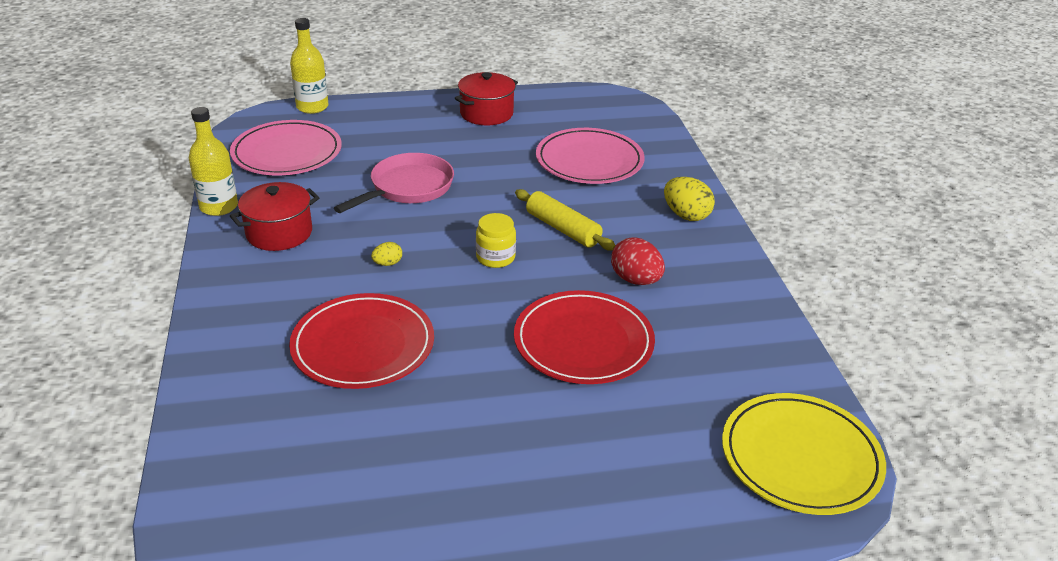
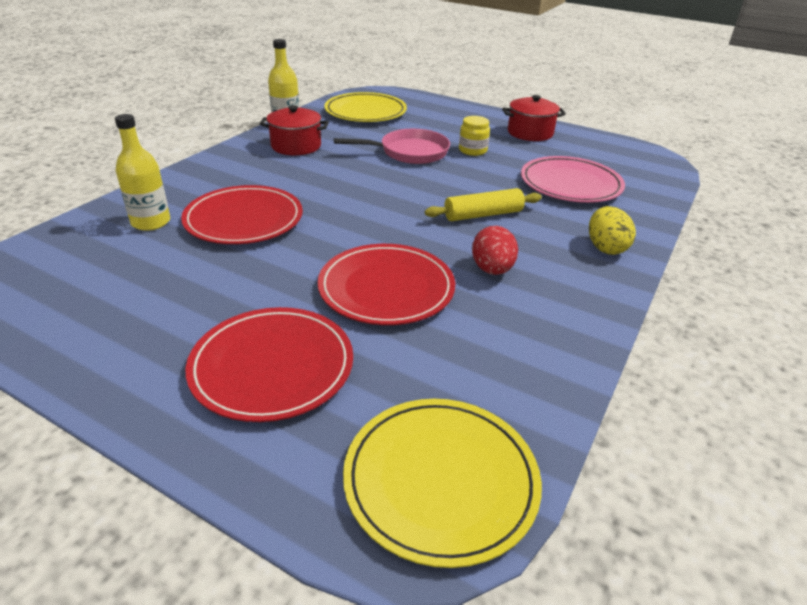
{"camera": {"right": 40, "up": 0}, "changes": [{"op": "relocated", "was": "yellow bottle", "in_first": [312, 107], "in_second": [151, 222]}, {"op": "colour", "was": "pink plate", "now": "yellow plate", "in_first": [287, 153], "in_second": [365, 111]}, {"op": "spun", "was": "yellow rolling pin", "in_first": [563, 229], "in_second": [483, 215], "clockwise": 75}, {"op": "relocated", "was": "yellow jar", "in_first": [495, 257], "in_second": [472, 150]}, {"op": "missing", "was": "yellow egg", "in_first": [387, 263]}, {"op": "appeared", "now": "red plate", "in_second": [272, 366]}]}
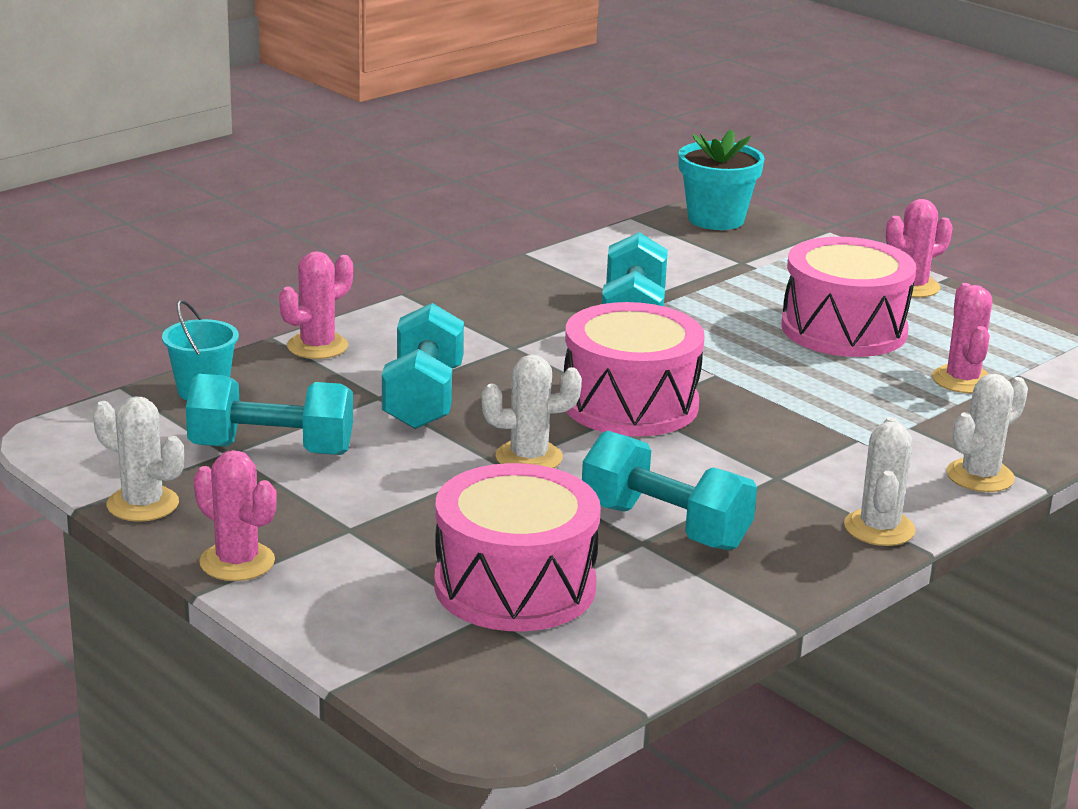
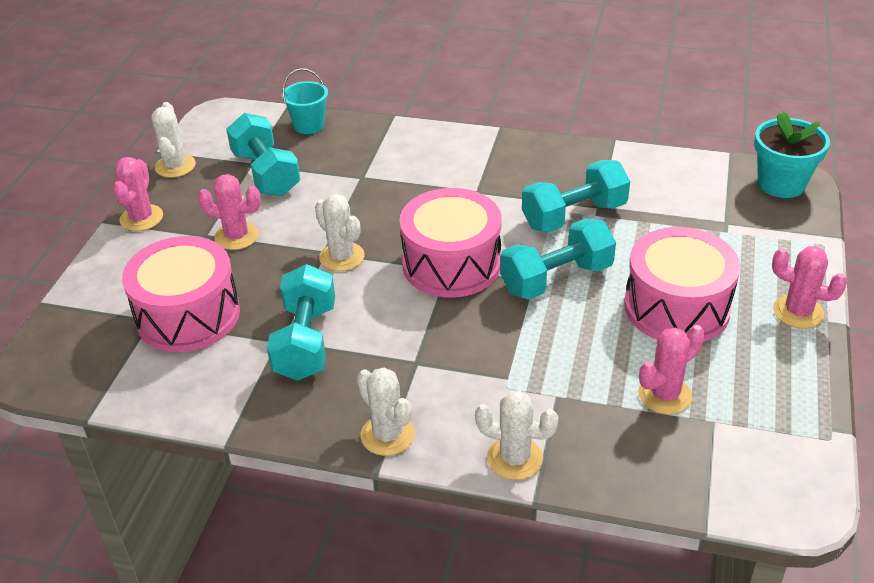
{"camera": {"right": 60, "up": 15}, "changes": [{"op": "relocated", "was": "pink cactus", "in_first": [317, 346], "in_second": [236, 236]}, {"op": "relocated", "was": "turquoise dumbbell", "in_first": [423, 398], "in_second": [556, 279]}, {"op": "spun", "was": "white cactus", "in_first": [879, 528], "in_second": [387, 435], "clockwise": 75}]}
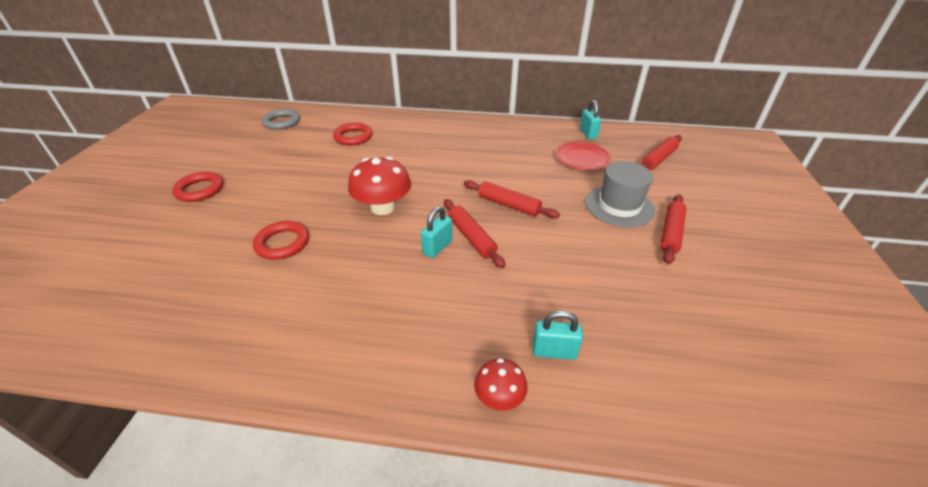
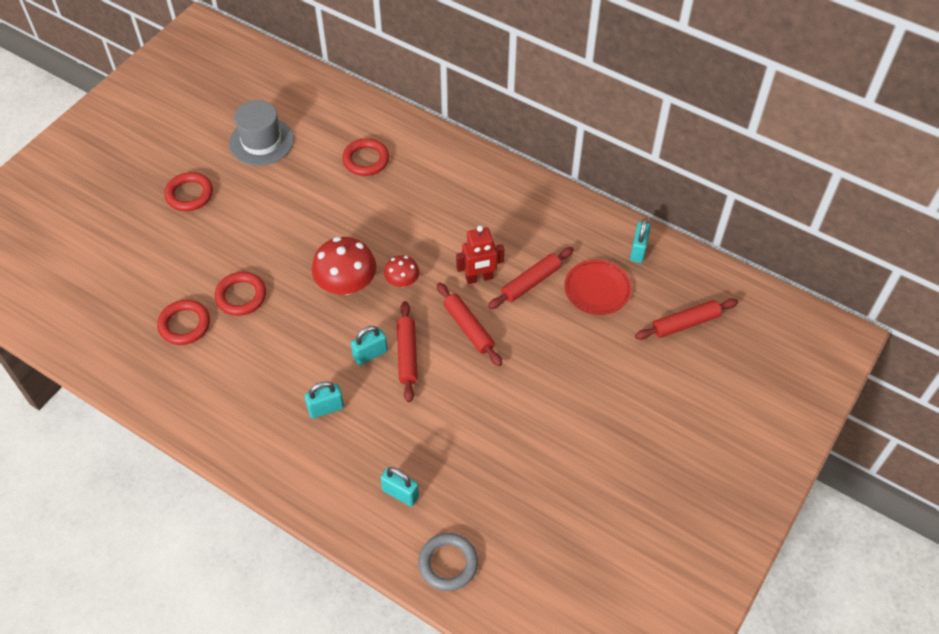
{"camera": {"right": 25, "up": 15}, "changes": [{"op": "relocated", "was": "grey ring", "in_first": [282, 122], "in_second": [448, 563]}, {"op": "relocated", "was": "grey hat", "in_first": [619, 206], "in_second": [261, 141]}, {"op": "relocated", "was": "red rolling pin", "in_first": [671, 233], "in_second": [531, 282]}, {"op": "relocated", "was": "red mushroom", "in_first": [499, 397], "in_second": [402, 281]}, {"op": "appeared", "now": "red robot", "in_second": [479, 278]}, {"op": "appeared", "now": "red ring", "in_second": [184, 324]}, {"op": "appeared", "now": "turquoise padlock", "in_second": [326, 408]}]}
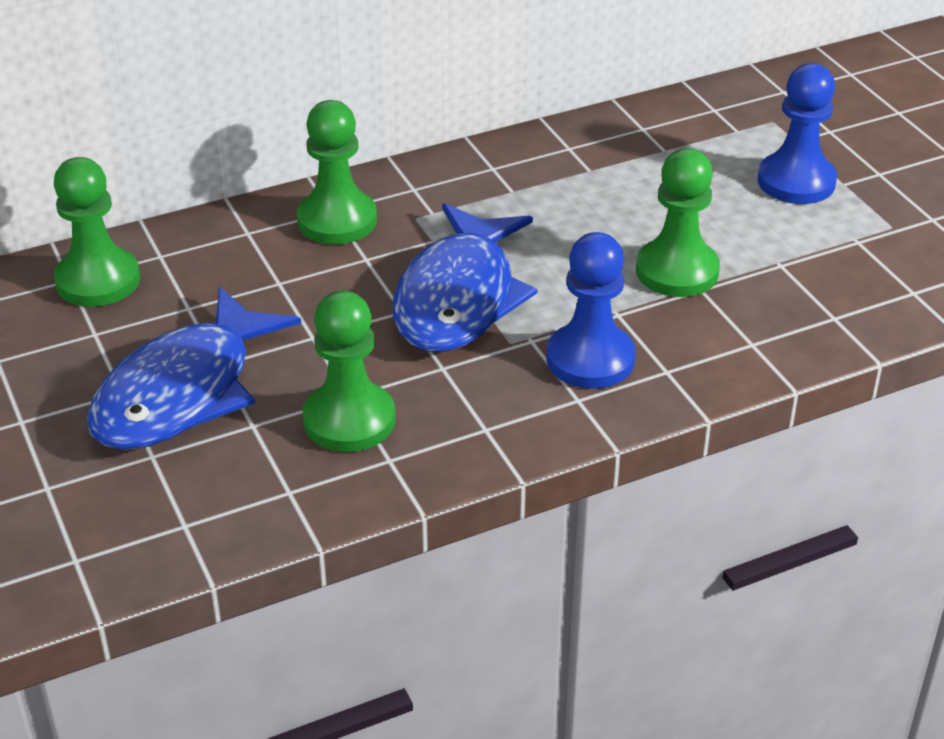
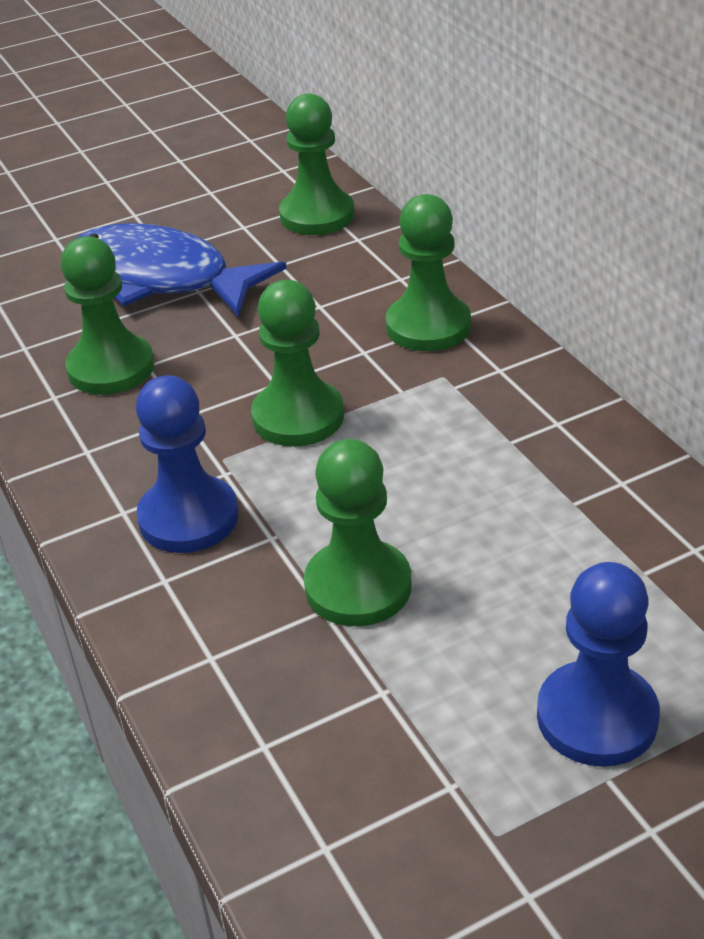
{"camera": {"right": 90, "up": 0}, "changes": [{"op": "exchanged", "was": "blue fish", "now": "green pawn", "in_first": [458, 297], "in_second": [298, 417]}]}
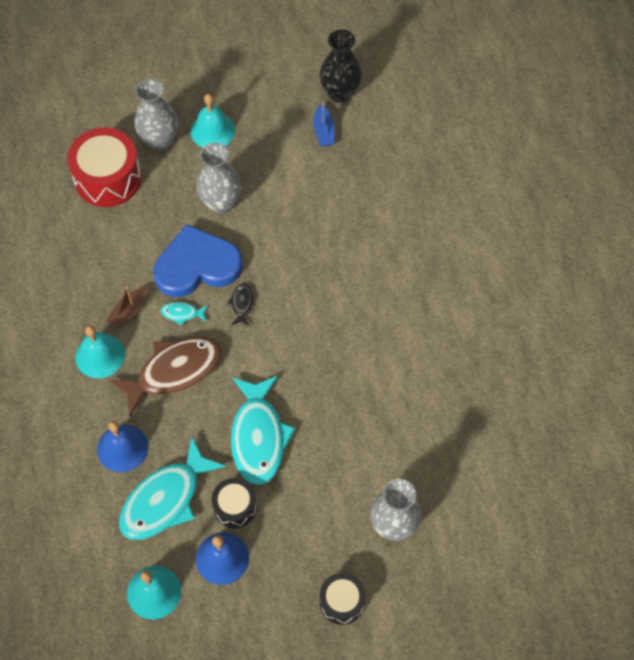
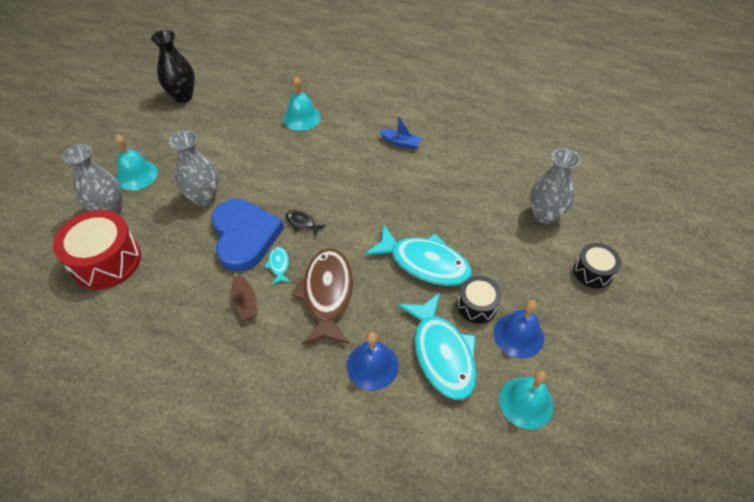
{"camera": {"right": -60, "up": -10}, "changes": [{"op": "relocated", "was": "blue boat", "in_first": [323, 131], "in_second": [400, 142]}, {"op": "spun", "was": "blue heart", "in_first": [197, 266], "in_second": [244, 236], "clockwise": 150}, {"op": "spun", "was": "turquoise fish", "in_first": [182, 313], "in_second": [279, 265], "clockwise": 135}, {"op": "relocated", "was": "turquoise bell", "in_first": [100, 355], "in_second": [301, 118]}]}
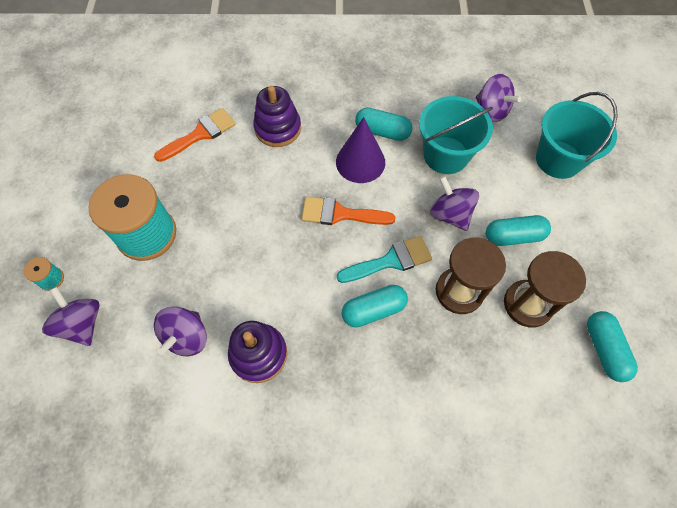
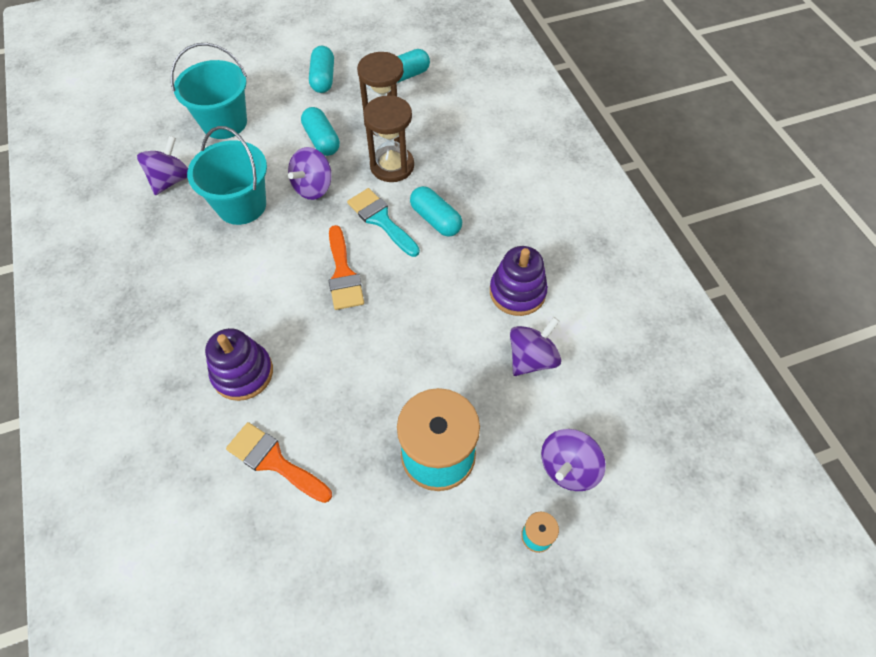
{"camera": {"right": -110, "up": -5}, "changes": [{"op": "relocated", "was": "turquoise capsule", "in_first": [382, 131], "in_second": [323, 78]}, {"op": "missing", "was": "purple cone", "in_first": [360, 162]}, {"op": "spun", "was": "purple spinning top", "in_first": [187, 337], "in_second": [531, 358], "clockwise": -45}]}
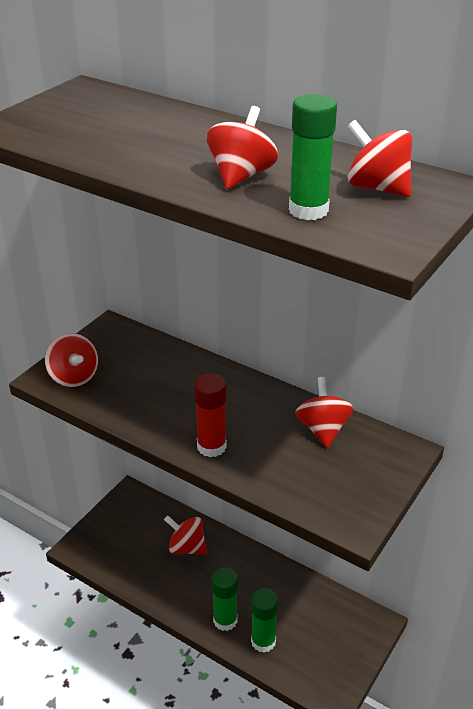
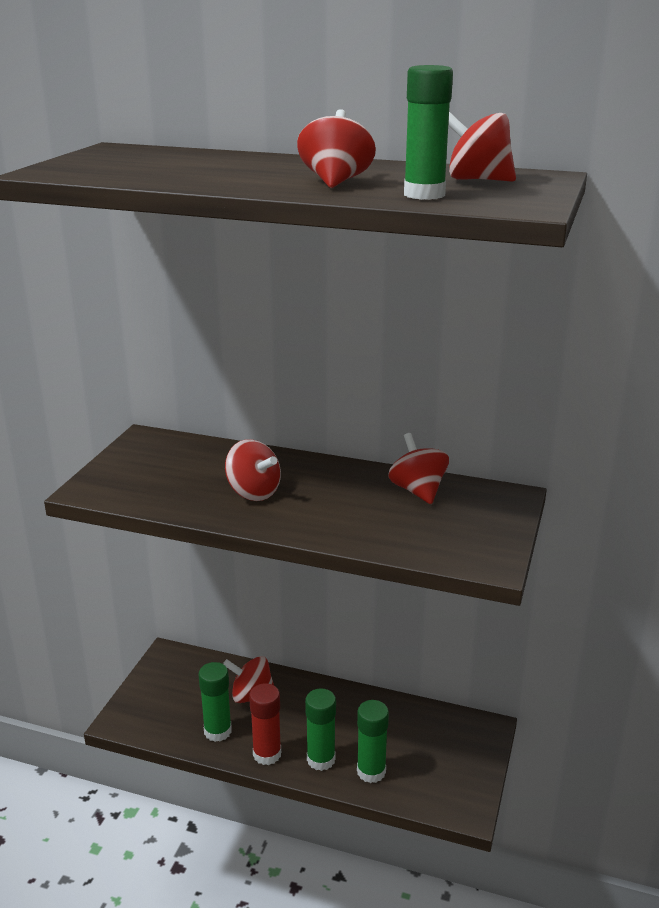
{"camera": {"right": -15, "up": -10}, "changes": [{"op": "relocated", "was": "red spinning top", "in_first": [74, 377], "in_second": [253, 492]}, {"op": "relocated", "was": "red glue stick", "in_first": [211, 446], "in_second": [267, 754]}, {"op": "appeared", "now": "green glue stick", "in_second": [217, 731]}]}
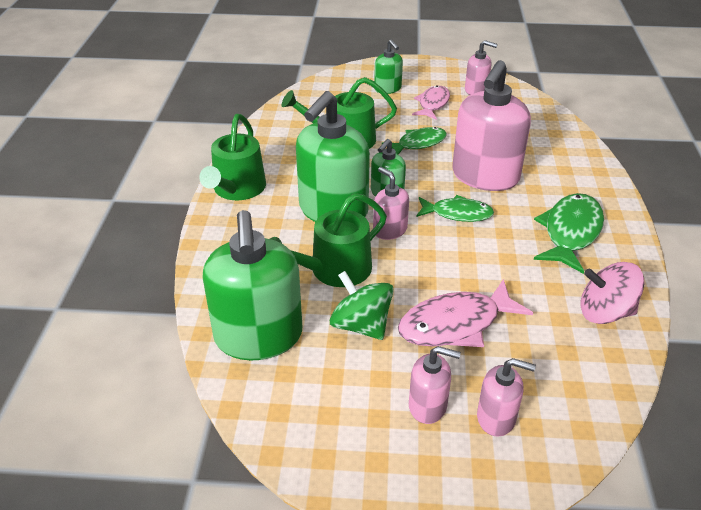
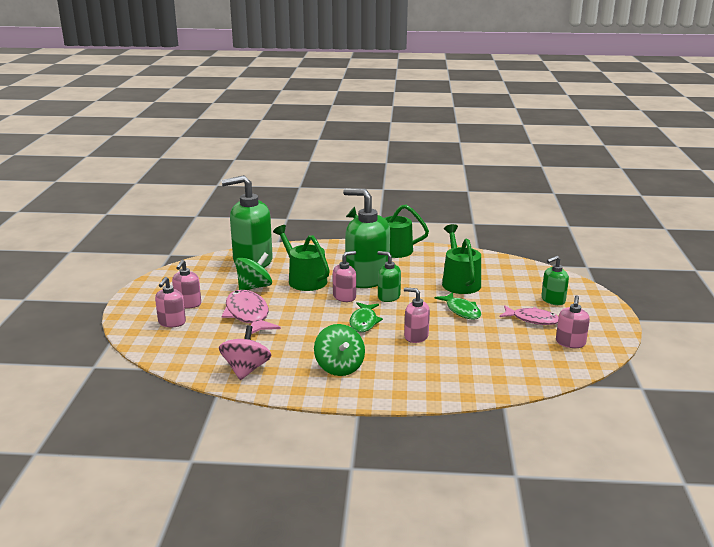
{"camera": {"right": 90, "up": -15}, "changes": [{"op": "size", "was": "pink soap dispenser", "in_first": [485, 176], "in_second": [416, 336], "ratio": 0.5}, {"op": "exchanged", "was": "green fish", "now": "green spinning top", "in_first": [570, 232], "in_second": [339, 367]}]}
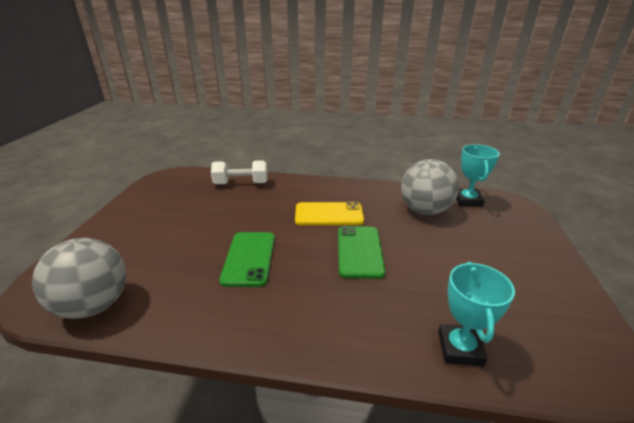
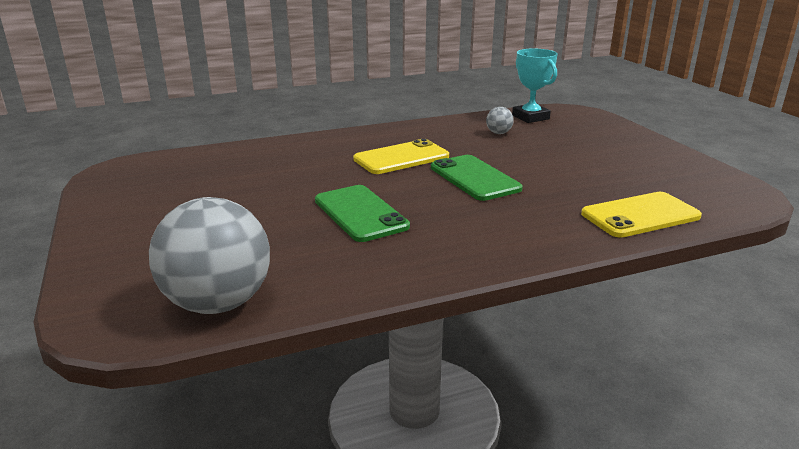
{"camera": {"right": -30, "up": -5}, "changes": [{"op": "size", "was": "grey ball", "in_first": [424, 210], "in_second": [498, 133], "ratio": 0.41}, {"op": "missing", "was": "white dumbbell", "in_first": [241, 183]}, {"op": "exchanged", "was": "turquoise trophy", "now": "yellow phone", "in_first": [460, 348], "in_second": [640, 215]}]}
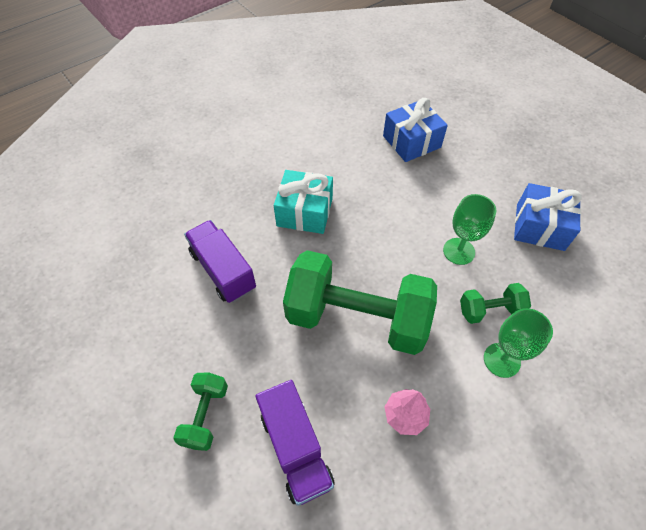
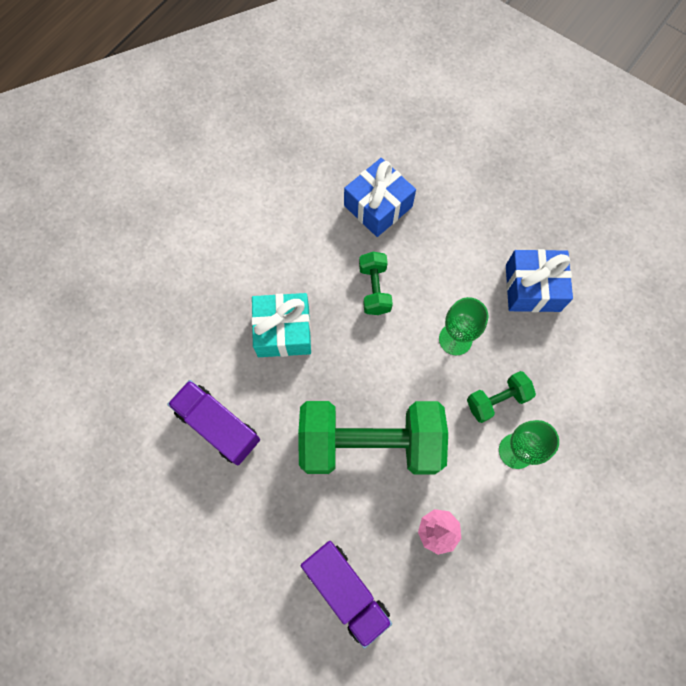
{"camera": {"right": -15, "up": 15}, "changes": [{"op": "relocated", "was": "green dumbbell", "in_first": [205, 415], "in_second": [374, 289]}]}
